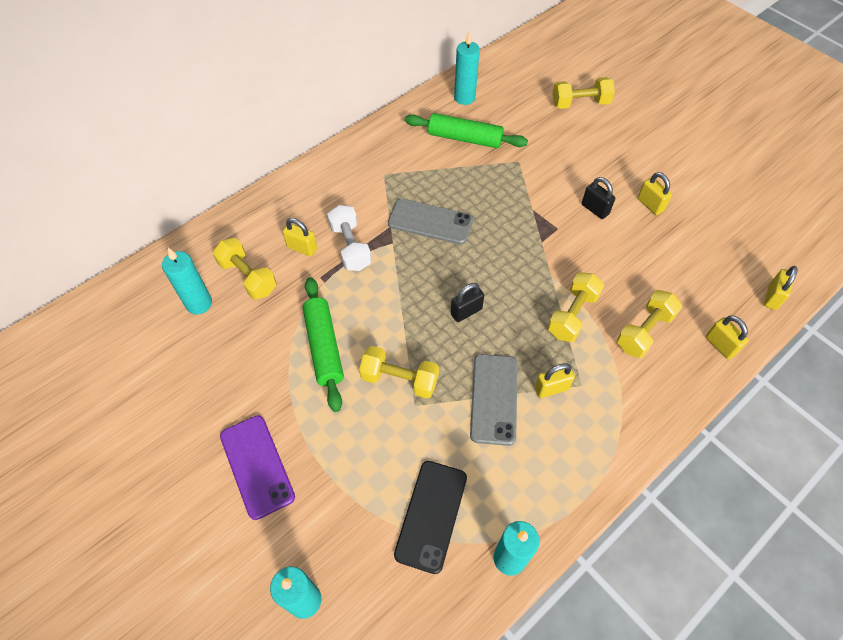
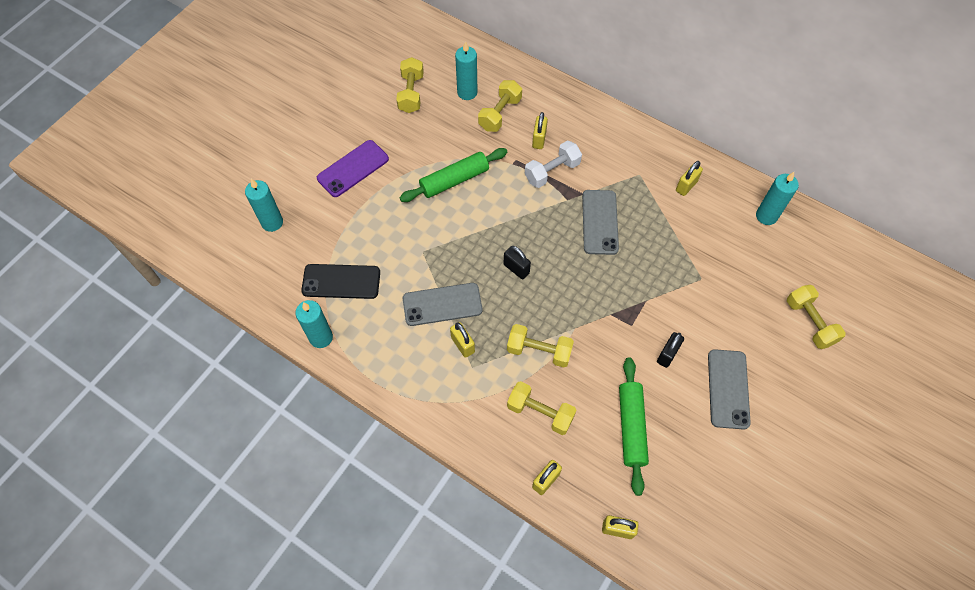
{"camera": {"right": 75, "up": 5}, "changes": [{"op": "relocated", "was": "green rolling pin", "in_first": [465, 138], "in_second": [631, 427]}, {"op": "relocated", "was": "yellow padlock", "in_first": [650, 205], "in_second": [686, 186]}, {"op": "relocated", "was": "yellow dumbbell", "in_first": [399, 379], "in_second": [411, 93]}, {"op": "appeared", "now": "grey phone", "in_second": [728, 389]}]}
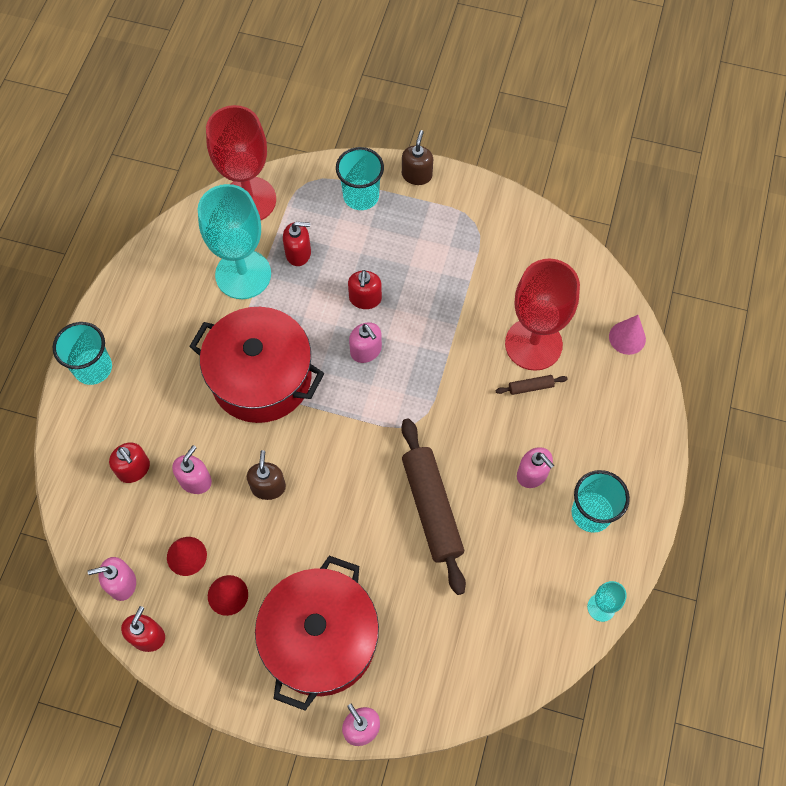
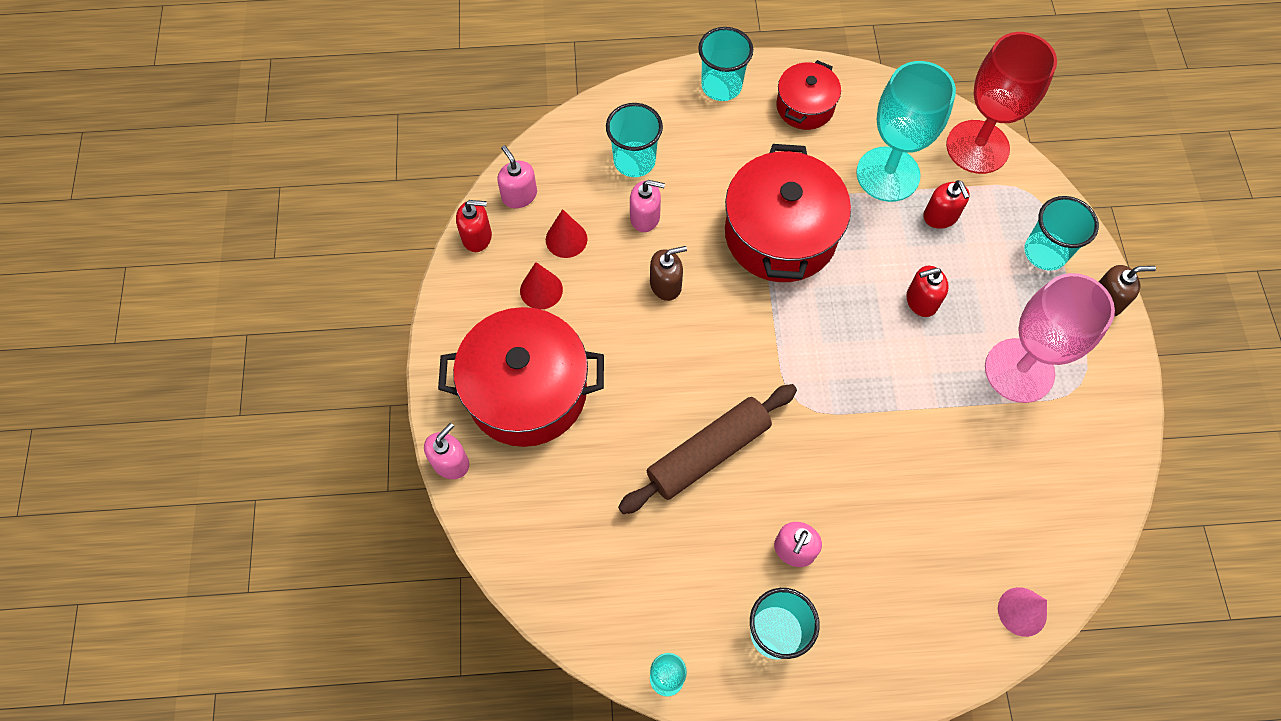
{"camera": {"right": 70, "up": 0}, "changes": [{"op": "missing", "was": "red goblet", "in_first": [533, 344]}, {"op": "missing", "was": "pink soap dispenser", "in_first": [366, 351]}, {"op": "missing", "was": "brown rolling pin", "in_first": [530, 387]}, {"op": "exchanged", "was": "red soap dispenser", "now": "turquoise cup", "in_first": [134, 469], "in_second": [634, 161]}, {"op": "appeared", "now": "red pot", "in_second": [805, 106]}, {"op": "appeared", "now": "pink goblet", "in_second": [1019, 370]}]}
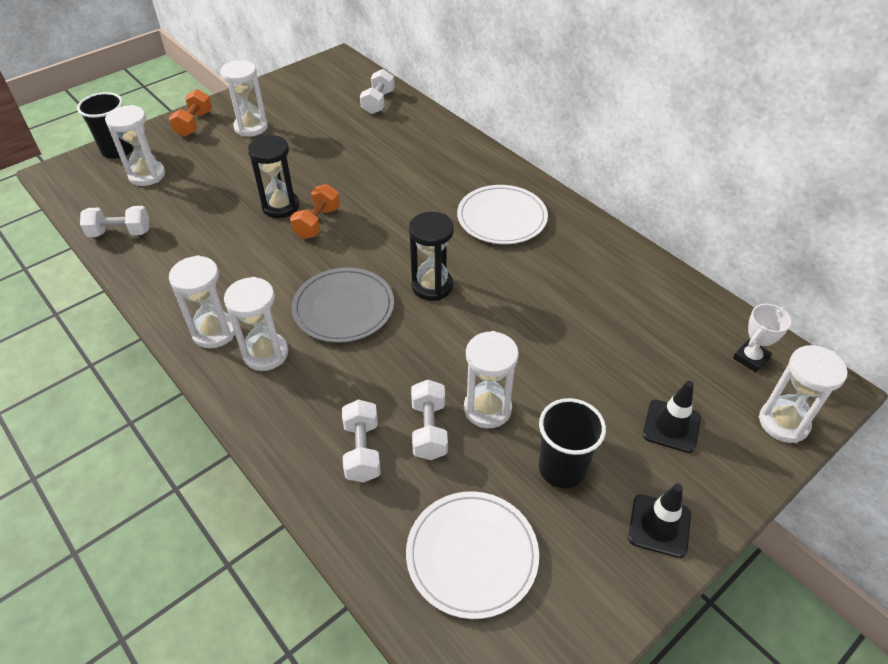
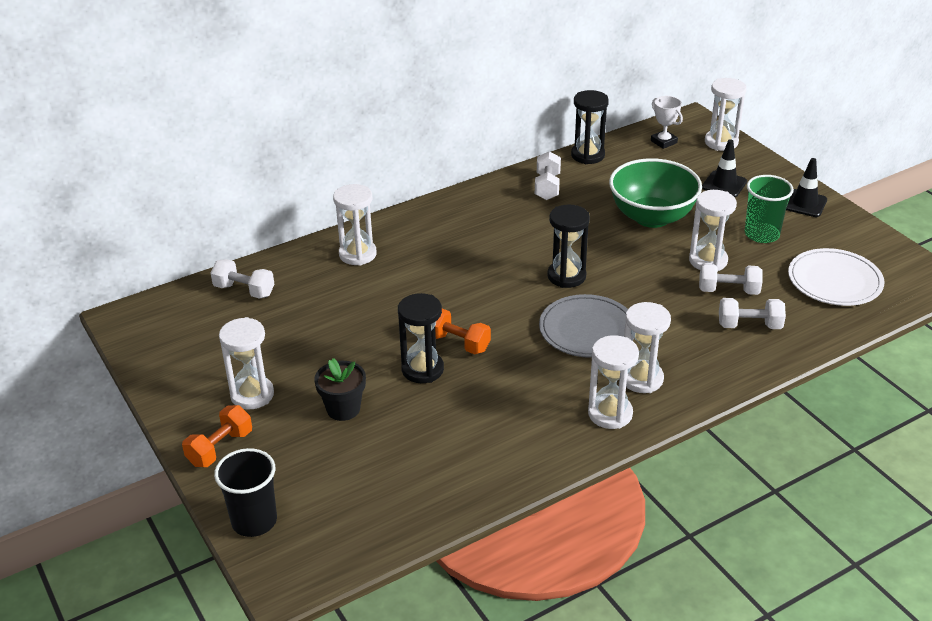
{"camera": {"right": -80, "up": -10}, "changes": [{"op": "spun", "was": "orange dumbbell", "in_first": [194, 124], "in_second": [220, 448], "clockwise": -75}, {"op": "relocated", "was": "white hourglass", "in_first": [147, 175], "in_second": [357, 254]}, {"op": "missing", "was": "white plate", "in_first": [502, 217]}, {"op": "relocated", "was": "white dumbbell", "in_first": [120, 233], "in_second": [547, 187]}, {"op": "colour", "was": "black cup", "now": "green cup", "in_first": [562, 468], "in_second": [761, 234]}, {"op": "appeared", "now": "black hourglass", "in_second": [587, 155]}, {"op": "appeared", "now": "green bowl", "in_second": [652, 217]}, {"op": "appeared", "now": "black flower pot", "in_second": [343, 409]}]}
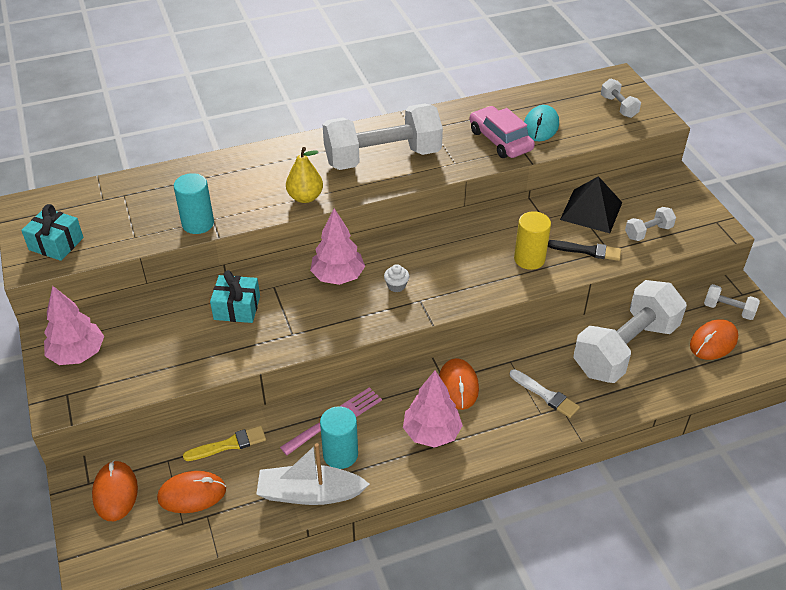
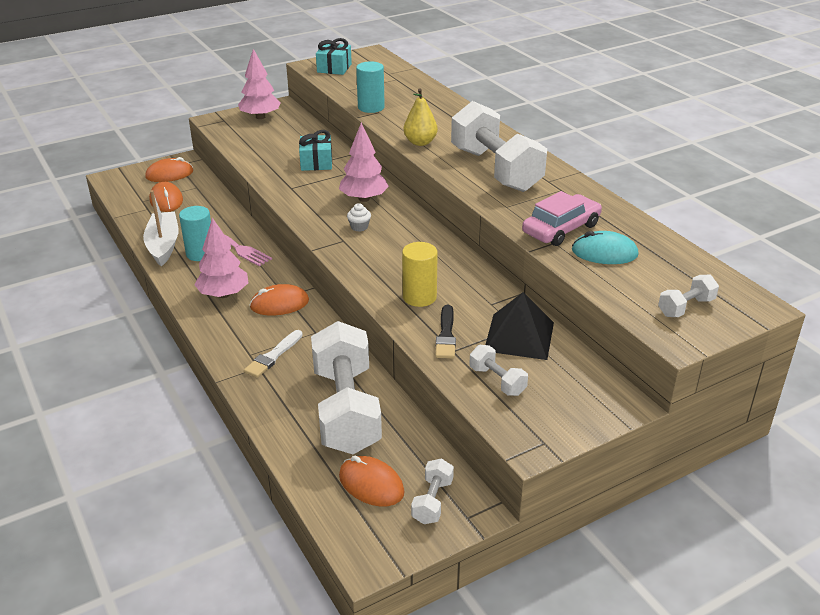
{"camera": {"right": 80, "up": -10}, "changes": [{"op": "spun", "was": "white dumbbell", "in_first": [625, 348], "in_second": [346, 409], "clockwise": 45}, {"op": "missing", "was": "yellow brush", "in_first": [229, 444]}]}
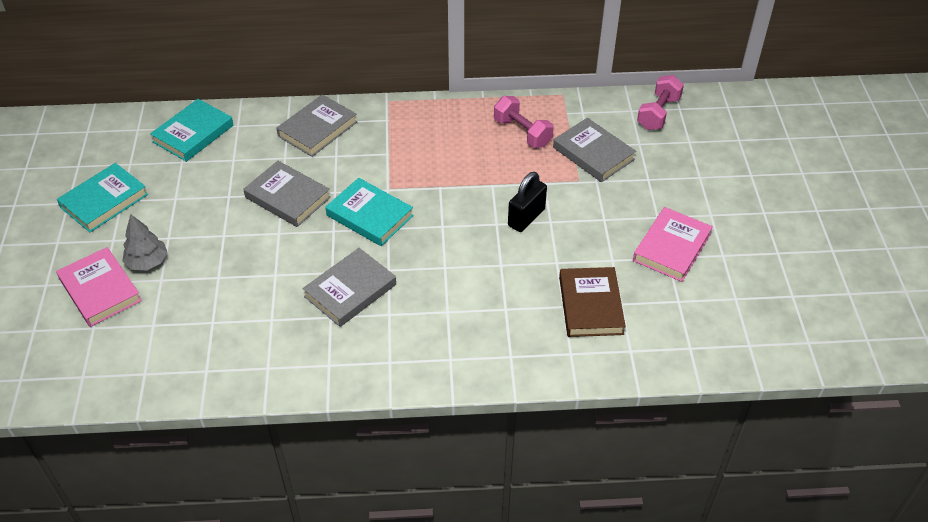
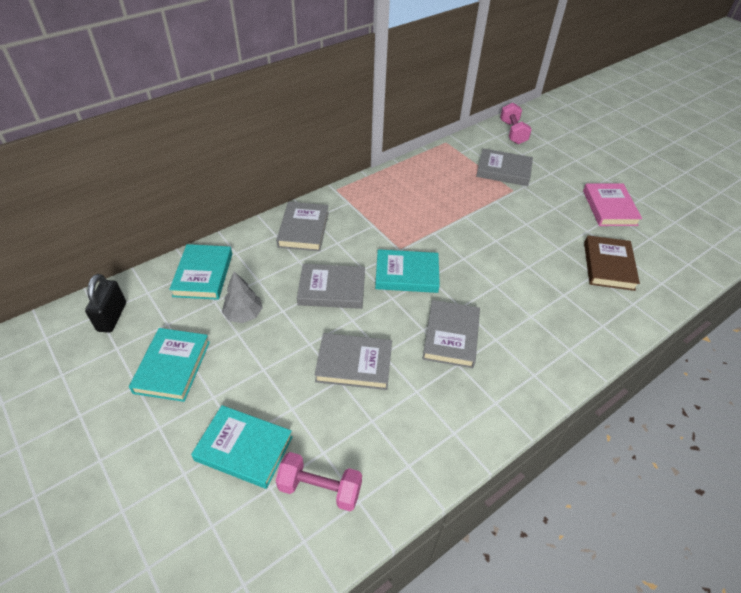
{"camera": {"right": -35, "up": 0}, "changes": [{"op": "relocated", "was": "pink dumbbell", "in_first": [522, 132], "in_second": [320, 488]}, {"op": "relocated", "was": "black padlock", "in_first": [526, 217], "in_second": [112, 317]}, {"op": "relocated", "was": "grey tree", "in_first": [147, 262], "in_second": [244, 314]}, {"op": "colour", "was": "pink book", "now": "turquoise book", "in_first": [100, 290], "in_second": [244, 448]}, {"op": "spun", "was": "brown book", "in_first": [591, 305], "in_second": [608, 266], "clockwise": 45}, {"op": "appeared", "now": "grey book", "in_second": [354, 364]}]}
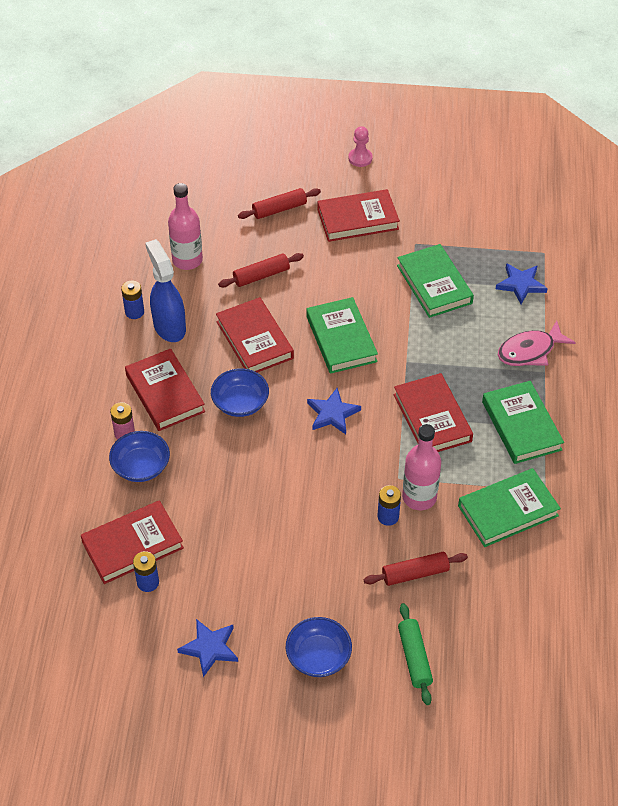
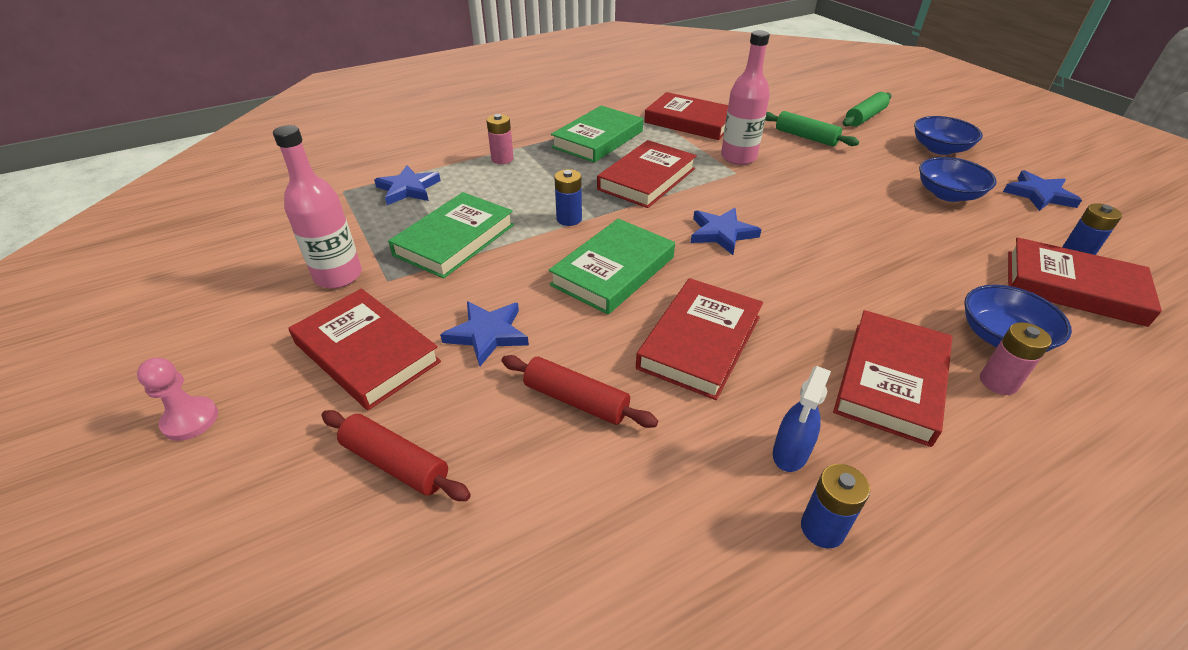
{"camera": {"right": -125, "up": -10}, "changes": [{"op": "relocated", "was": "pink bottle", "in_first": [187, 260], "in_second": [338, 276]}, {"op": "size", "was": "blue spray bottle", "in_first": [169, 326], "in_second": [790, 453], "ratio": 0.57}, {"op": "exchanged", "was": "pink fish", "now": "pink battery", "in_first": [530, 351], "in_second": [502, 159]}, {"op": "relocated", "was": "blue bowl", "in_first": [240, 403], "in_second": [948, 194]}, {"op": "colour", "was": "green book", "now": "red book", "in_first": [508, 511], "in_second": [690, 121]}, {"op": "relocated", "was": "blue battery", "in_first": [388, 516], "in_second": [569, 219]}, {"op": "colour", "was": "red rolling pin", "now": "green rolling pin", "in_first": [415, 573], "in_second": [806, 137]}, {"op": "appeared", "now": "blue star", "in_second": [487, 334]}]}
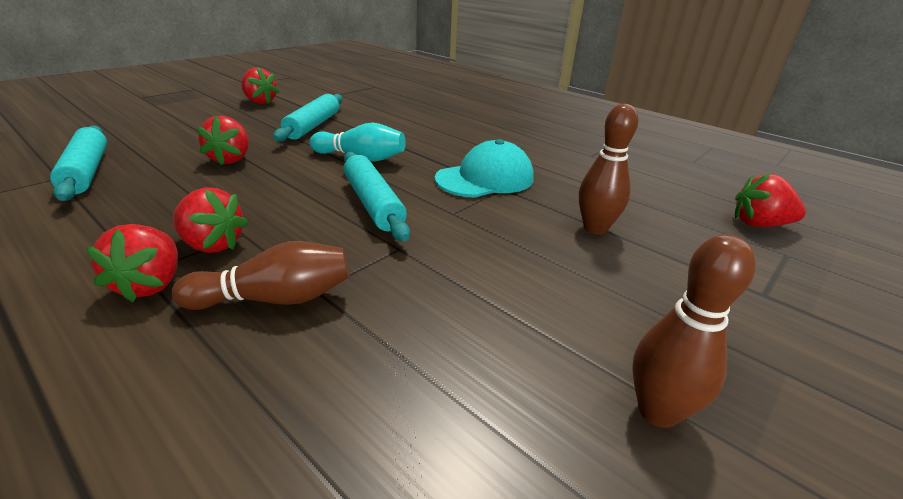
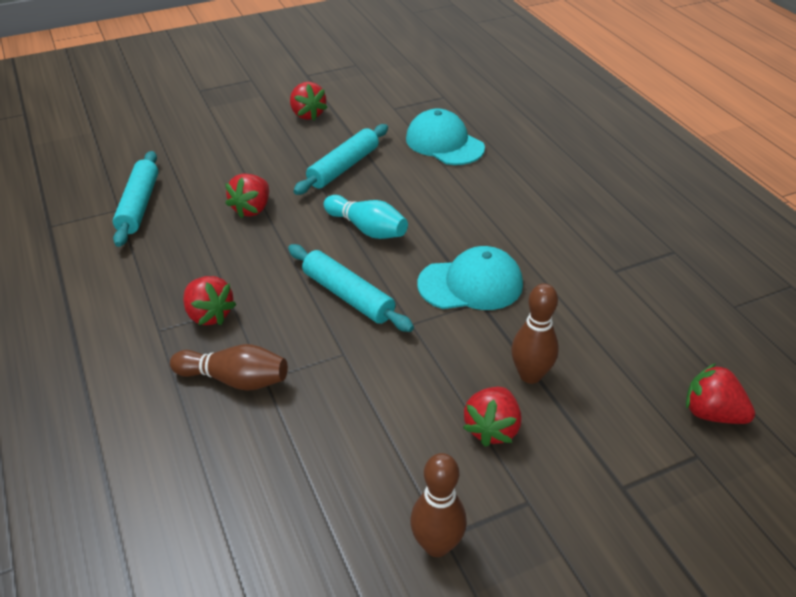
{"camera": {"right": 25, "up": 10}, "changes": [{"op": "spun", "was": "turquoise rolling pin", "in_first": [372, 203], "in_second": [347, 296], "clockwise": -45}, {"op": "relocated", "was": "red strawberry", "in_first": [151, 284], "in_second": [492, 428]}, {"op": "appeared", "now": "turquoise cap", "in_second": [444, 143]}]}
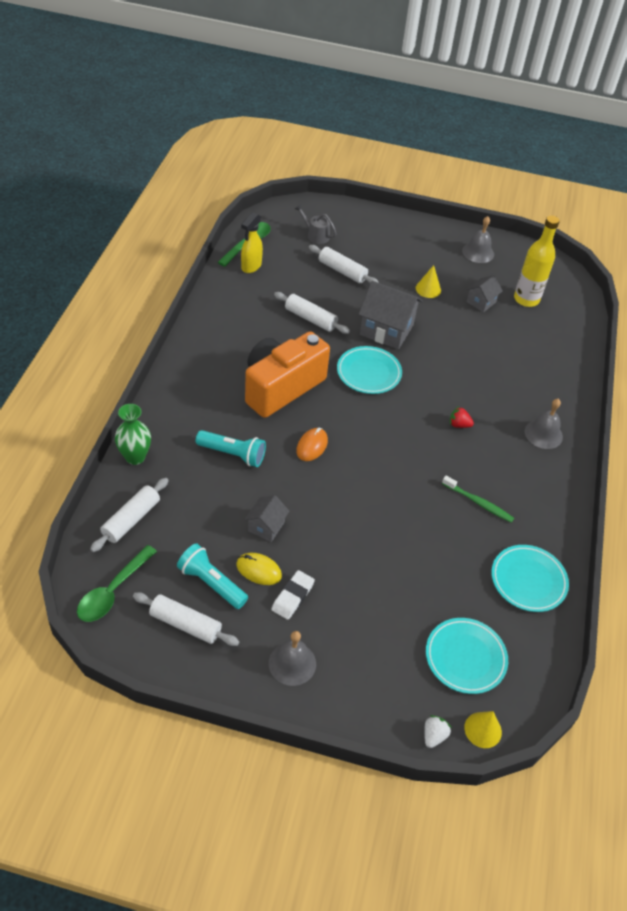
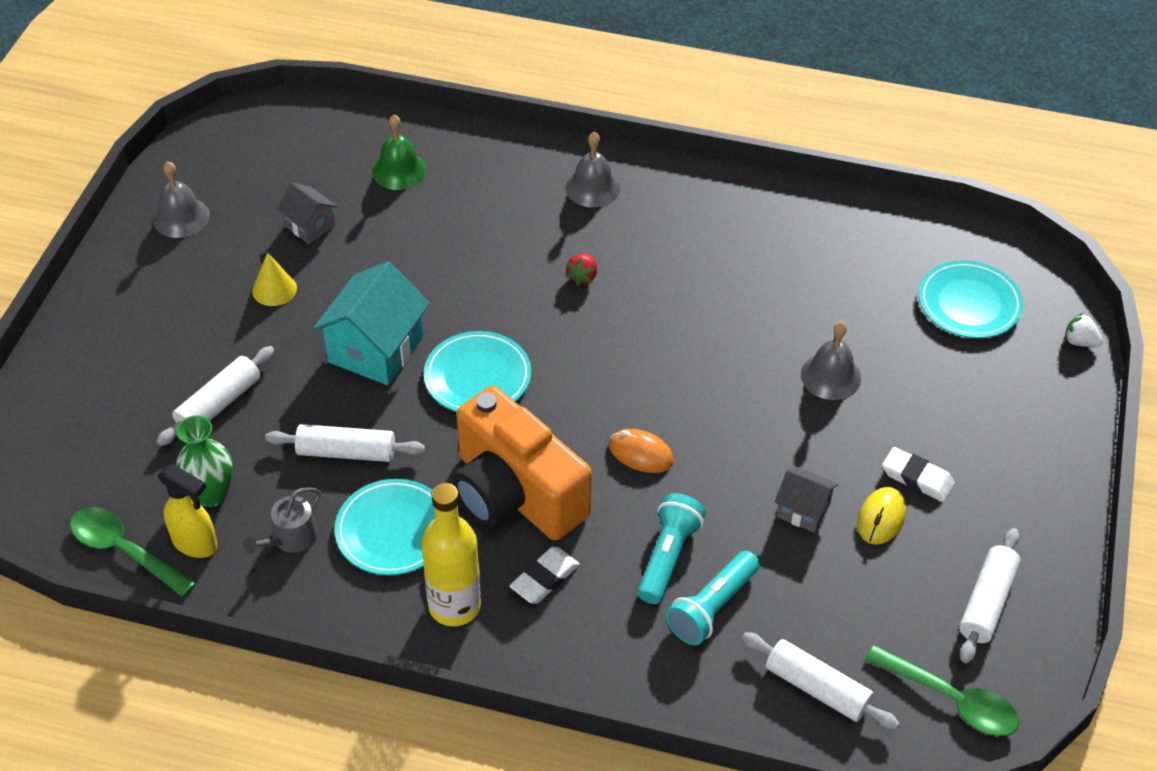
{"camera": {"right": -85, "up": 0}, "changes": [{"op": "relocated", "was": "grey watering can", "in_first": [315, 235], "in_second": [290, 538]}, {"op": "relocated", "was": "yellow bottle", "in_first": [526, 299], "in_second": [454, 606]}, {"op": "colour", "was": "grey house", "now": "turquoise house", "in_first": [386, 330], "in_second": [375, 349]}, {"op": "spun", "was": "white rolling pin", "in_first": [310, 319], "in_second": [346, 452], "clockwise": 60}, {"op": "relocated", "was": "green vase", "in_first": [135, 457], "in_second": [211, 494]}, {"op": "missing", "was": "green toothbrush", "in_first": [478, 503]}, {"op": "relocated", "was": "turquoise flashlight", "in_first": [211, 583], "in_second": [711, 608]}, {"op": "relocated", "was": "turquoise plate", "in_first": [528, 580], "in_second": [393, 531]}, {"op": "relocated", "was": "grey bell", "in_first": [292, 663], "in_second": [830, 376]}, {"op": "missing", "was": "yellow cone", "in_first": [483, 730]}, {"op": "appeared", "now": "green bell", "in_second": [399, 170]}, {"op": "appeared", "now": "white eraser", "in_second": [544, 578]}]}
